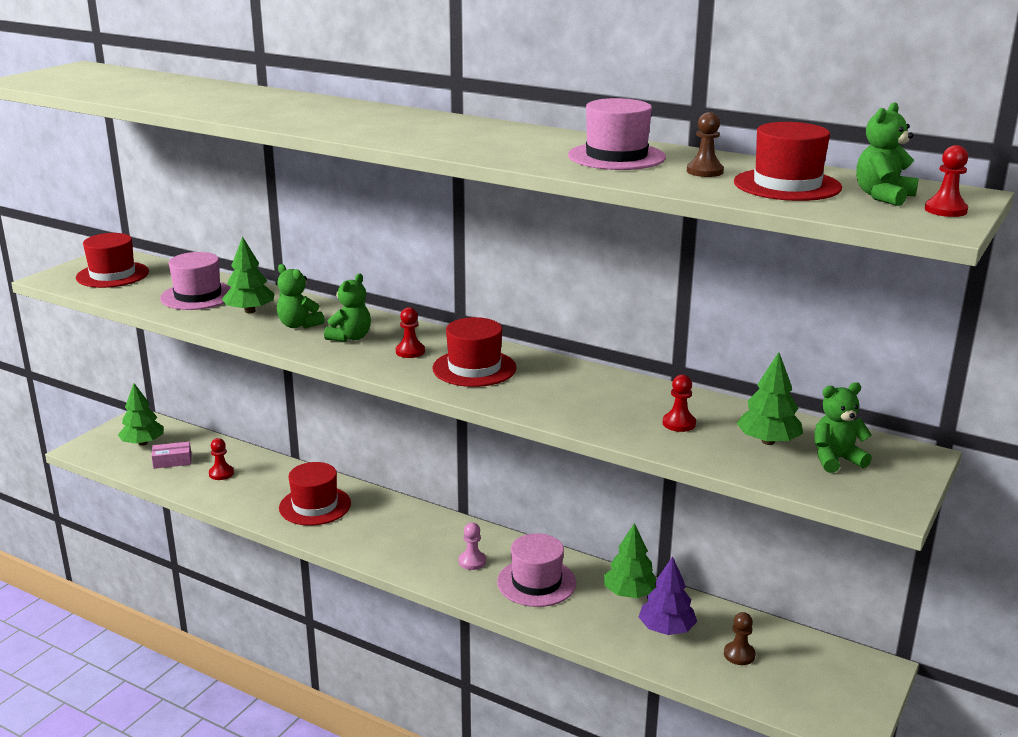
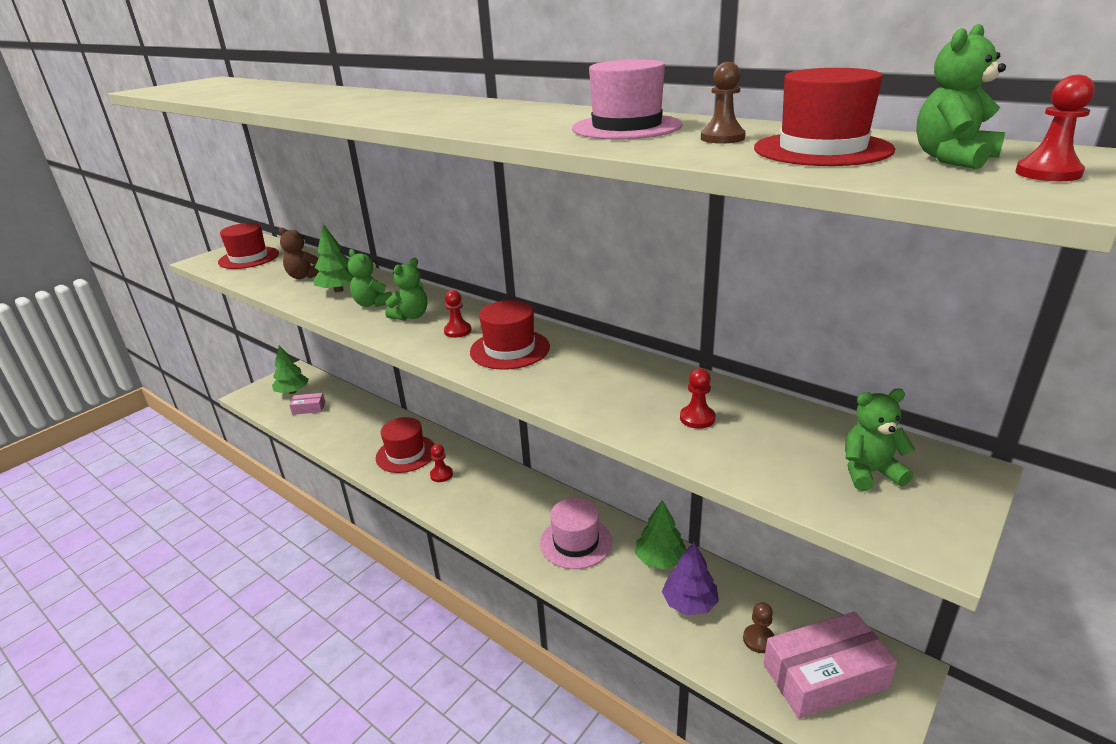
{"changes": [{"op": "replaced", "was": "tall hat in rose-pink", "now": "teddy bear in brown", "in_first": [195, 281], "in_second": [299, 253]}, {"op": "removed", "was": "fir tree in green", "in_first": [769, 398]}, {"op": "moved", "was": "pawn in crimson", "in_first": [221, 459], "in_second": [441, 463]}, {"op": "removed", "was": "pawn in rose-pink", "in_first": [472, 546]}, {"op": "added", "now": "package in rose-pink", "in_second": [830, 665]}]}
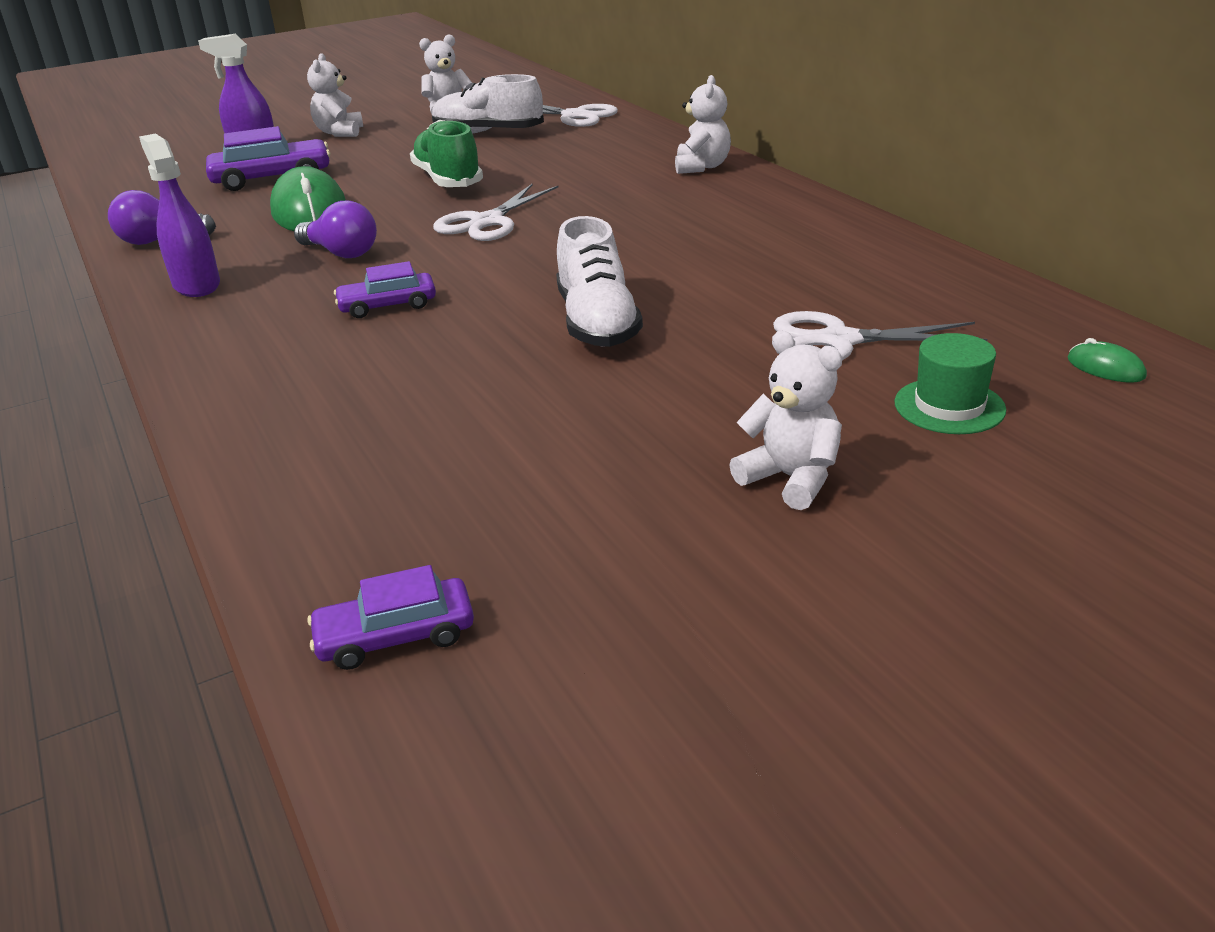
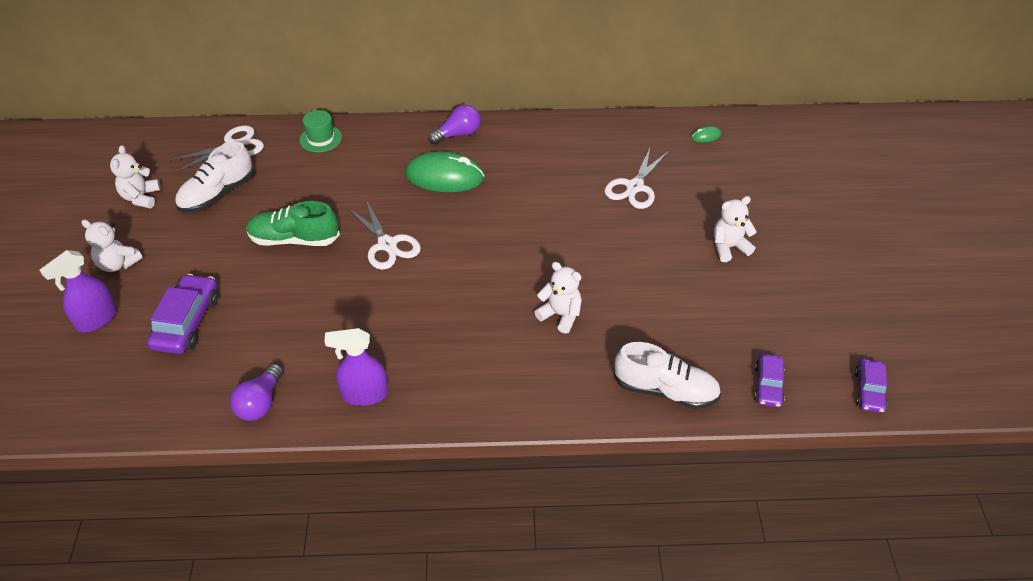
{"changes": [{"op": "moved", "was": "teddy bear in white", "in_first": [703, 124], "in_second": [558, 298]}, {"op": "moved", "was": "PC mouse in green", "in_first": [308, 198], "in_second": [445, 171]}, {"op": "moved", "was": "lightbulb in royal purple", "in_first": [335, 229], "in_second": [454, 124]}, {"op": "moved", "was": "shoe in white", "in_first": [599, 281], "in_second": [667, 375]}, {"op": "moved", "was": "automobile in royal purple", "in_first": [385, 289], "in_second": [871, 386]}, {"op": "moved", "was": "tall hat in green", "in_first": [950, 383], "in_second": [320, 131]}]}
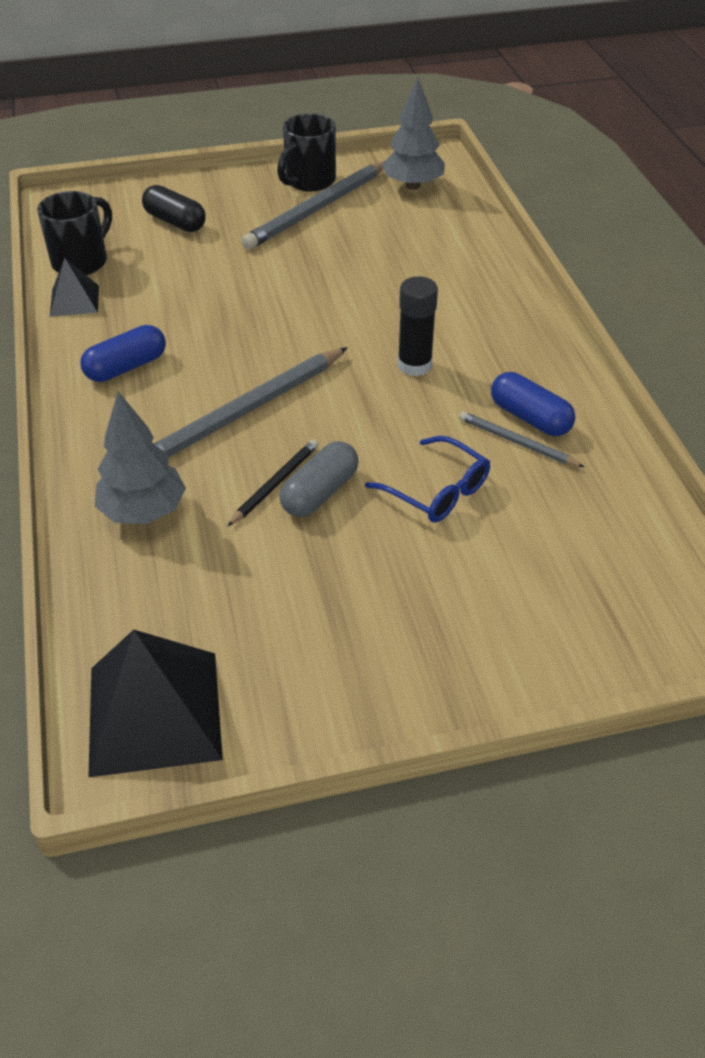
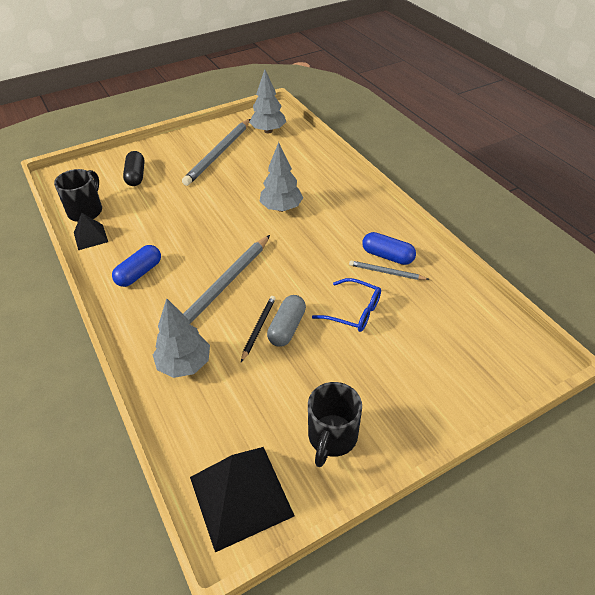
{"changes": [{"op": "moved", "was": "mug in black", "in_first": [306, 152], "in_second": [335, 424]}, {"op": "turned", "was": "capsule in black", "in_first": [174, 208], "in_second": [134, 168], "clockwise": 60}, {"op": "removed", "was": "glue in black", "in_first": [418, 326]}, {"op": "added", "now": "fir tree in ash-grey", "in_second": [281, 177]}]}
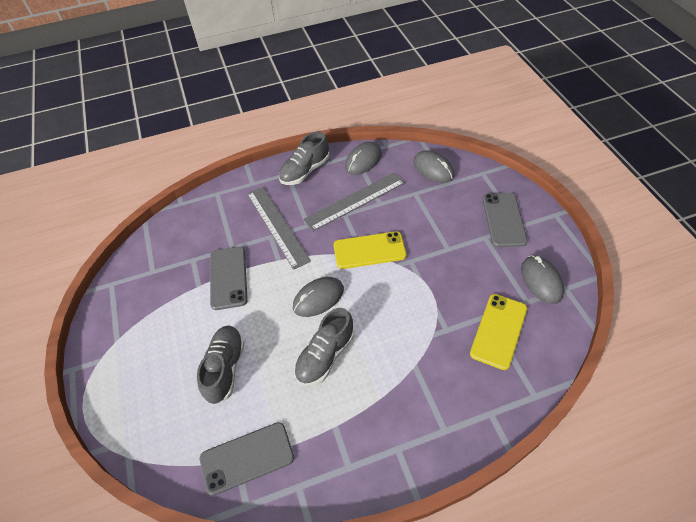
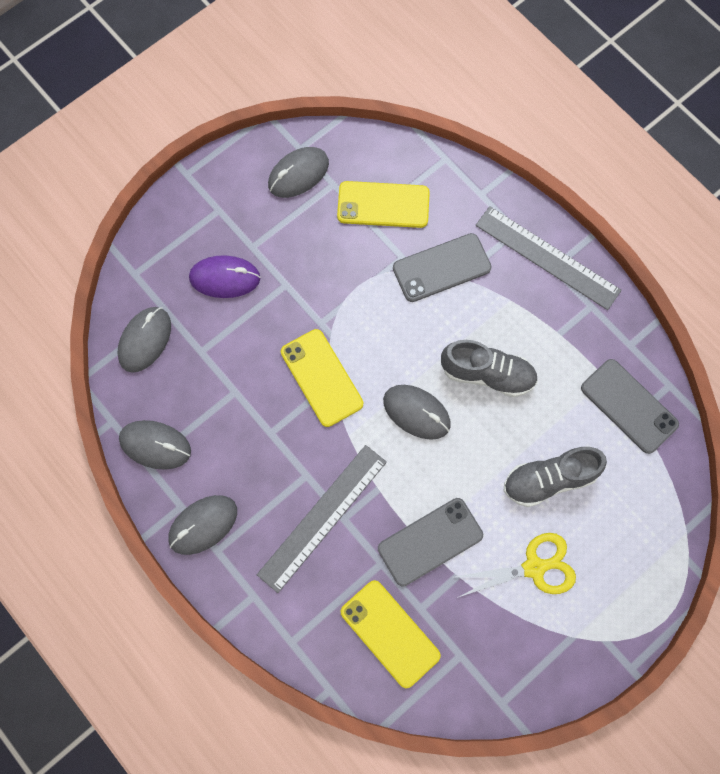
{"changes": [{"op": "replaced", "was": "shoe in ash-grey", "now": "PC mouse in ash-grey", "in_first": [304, 158], "in_second": [202, 525]}, {"op": "moved", "was": "straightedge in ash-grey", "in_first": [354, 202], "in_second": [548, 258]}, {"op": "moved", "was": "phone in ash-grey", "in_first": [505, 220], "in_second": [442, 267]}, {"op": "added", "now": "PC mouse in royal purple", "in_second": [224, 276]}, {"op": "added", "now": "scissors in bright yellow", "in_second": [516, 565]}, {"op": "added", "now": "phone in bright yellow", "in_second": [390, 634]}]}
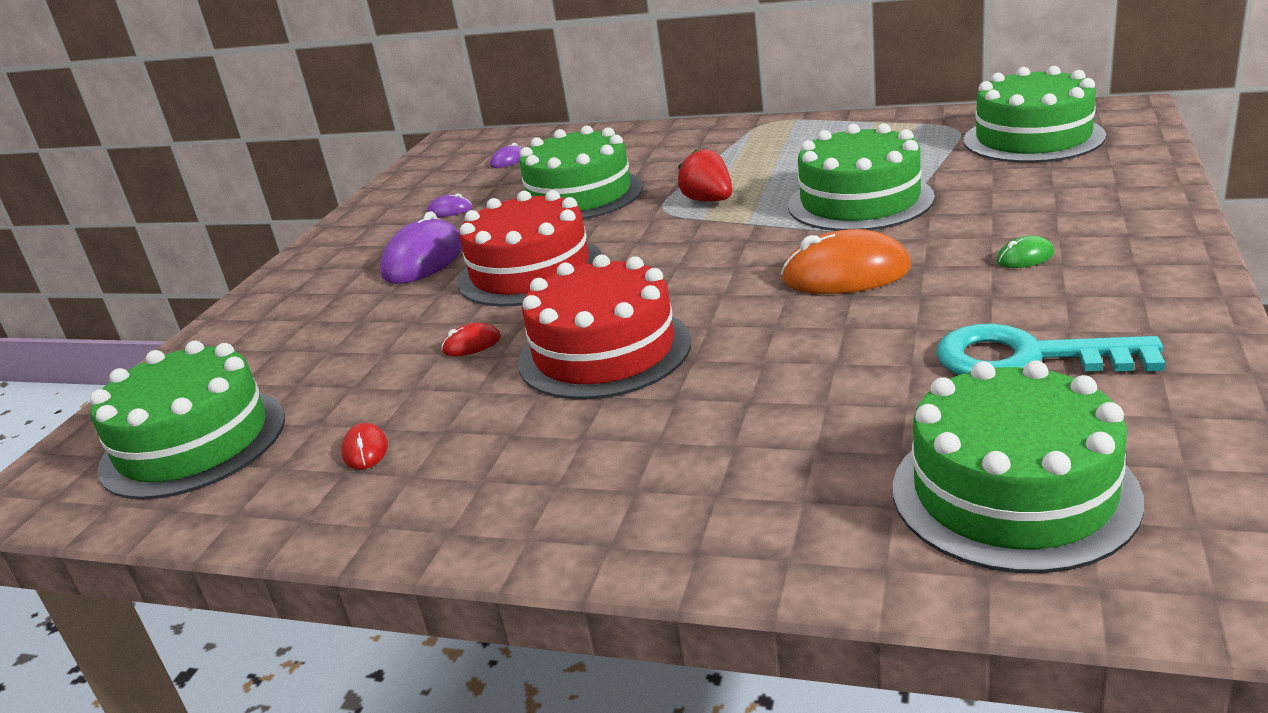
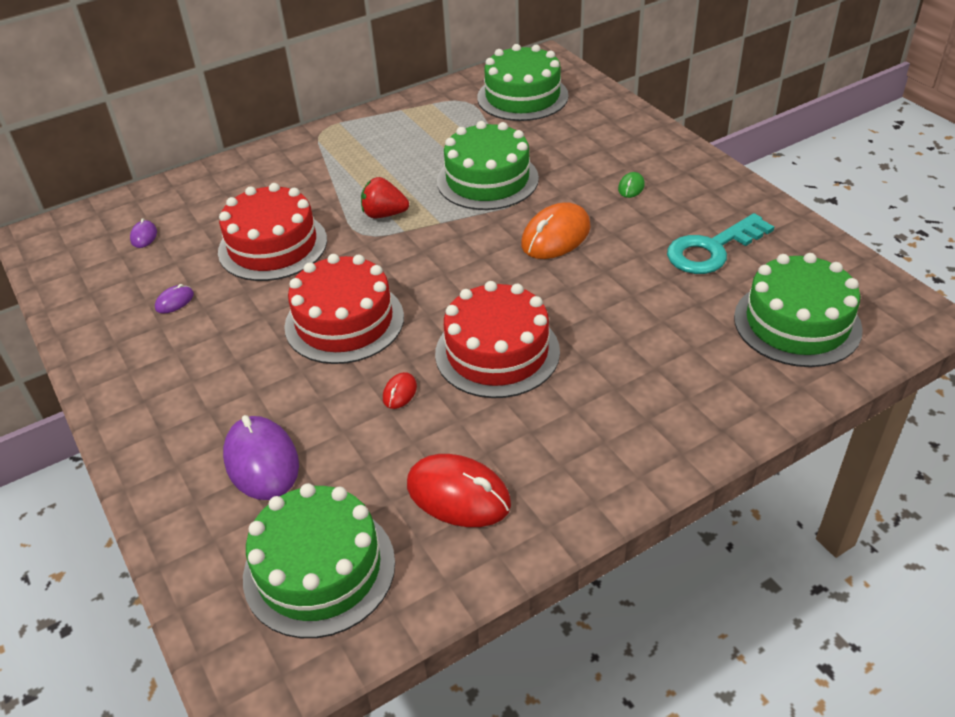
{"changes": [{"op": "recoloured", "was": "layer cake in green", "now": "layer cake in crimson", "in_first": [581, 172], "in_second": [272, 232]}, {"op": "moved", "was": "PC mouse in royal purple", "in_first": [421, 247], "in_second": [261, 457]}, {"op": "resized", "was": "PC mouse in crimson", "in_first": [364, 446], "in_second": [459, 490], "ratio": 2.14}]}
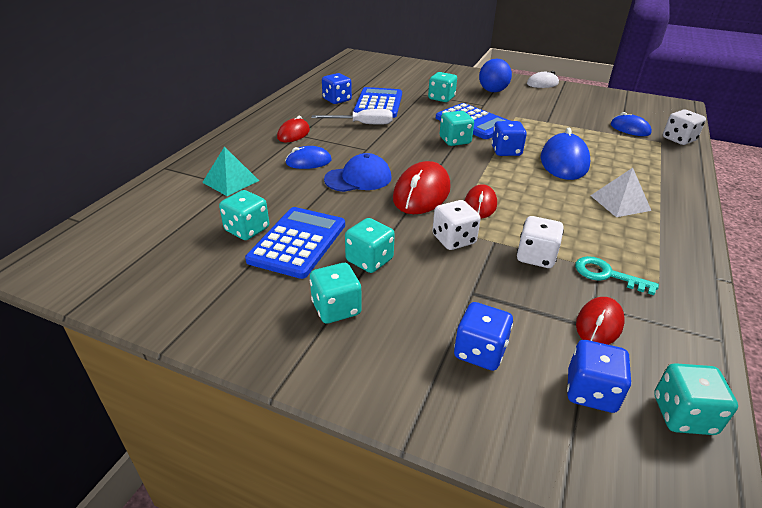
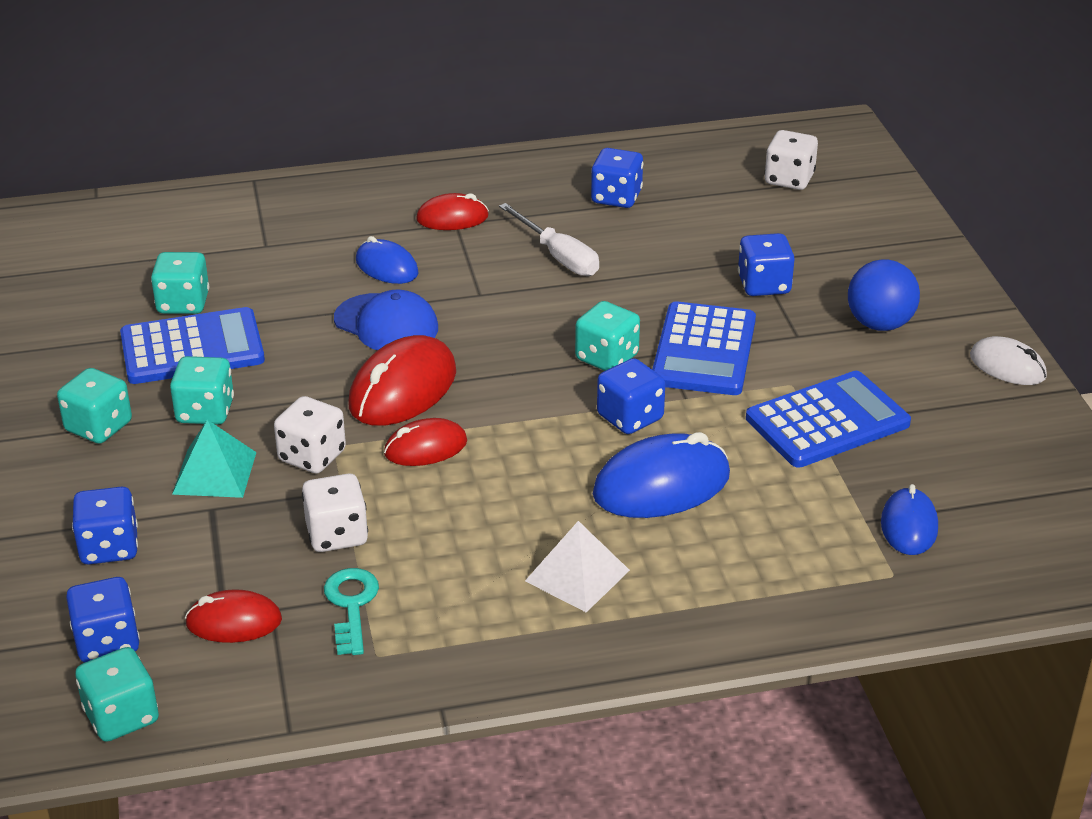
{"changes": [{"op": "recoloured", "was": "die in teal", "now": "die in cobalt", "in_first": [442, 87], "in_second": [766, 264]}, {"op": "moved", "was": "pocket calculator in cobalt", "in_first": [378, 102], "in_second": [828, 419]}, {"op": "moved", "was": "die in white", "in_first": [684, 127], "in_second": [791, 160]}, {"op": "moved", "was": "solid pyramid in teal", "in_first": [230, 171], "in_second": [214, 459]}, {"op": "turned", "was": "PC mouse in crimson", "in_first": [422, 187], "in_second": [402, 380], "clockwise": -45}]}
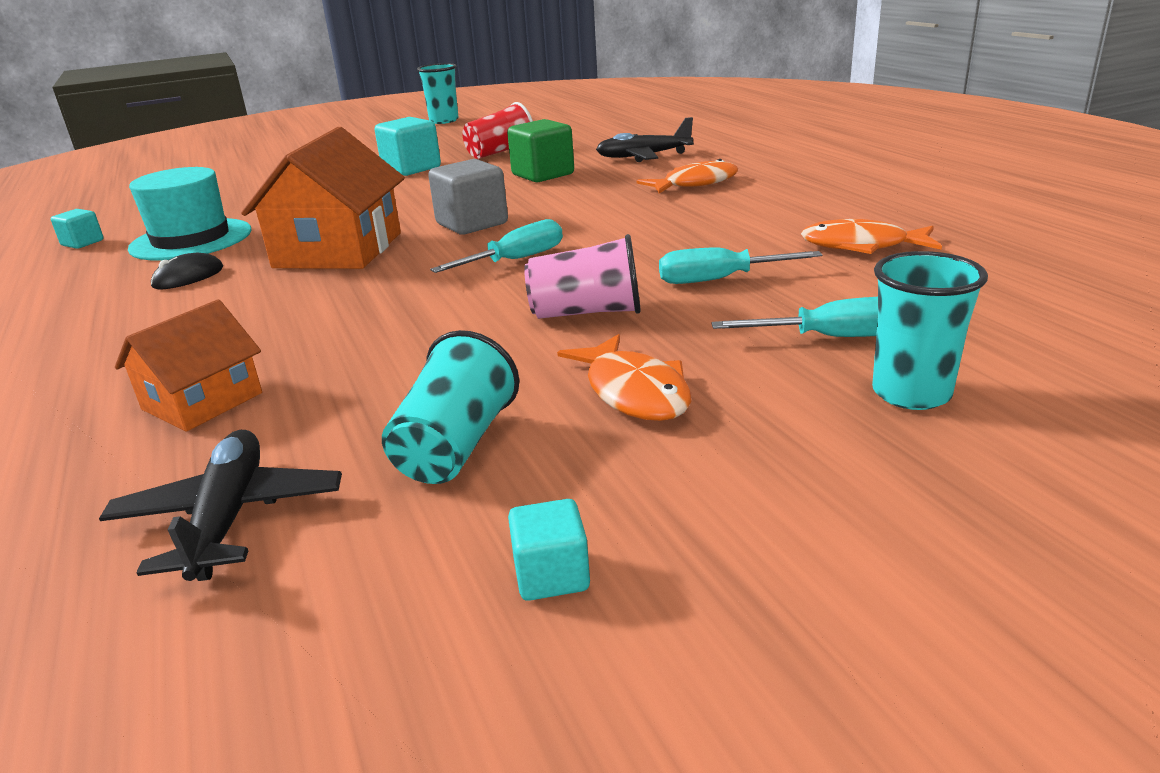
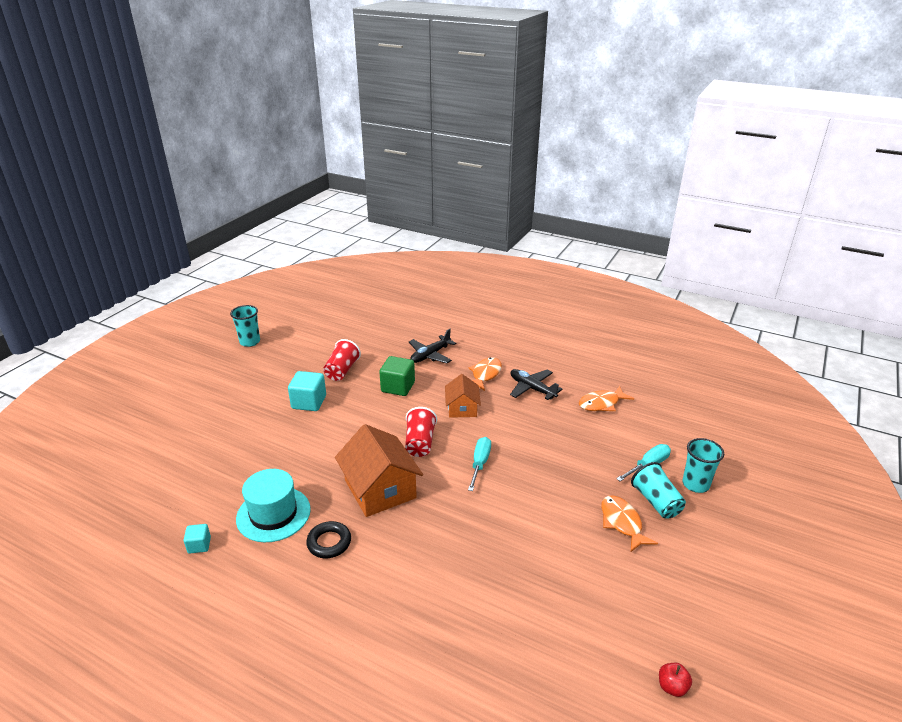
{"changes": [{"op": "replaced", "was": "cube in ash-grey", "now": "beaker in crimson", "in_first": [468, 197], "in_second": [421, 432]}, {"op": "removed", "was": "beaker in rose-pink", "in_first": [582, 276]}, {"op": "removed", "was": "screwdriver in teal", "in_first": [740, 266]}, {"op": "replaced", "was": "PC mouse in black", "now": "ring in black", "in_first": [187, 271], "in_second": [328, 539]}, {"op": "moved", "was": "toy house in orange", "in_first": [188, 365], "in_second": [463, 396]}, {"op": "moved", "was": "beaker in teal", "in_first": [450, 407], "in_second": [658, 490]}, {"op": "turned", "was": "toy fish in orange", "in_first": [624, 377], "in_second": [629, 523], "clockwise": -135}, {"op": "moved", "was": "plane in black", "in_first": [220, 505], "in_second": [536, 384]}, {"op": "removed", "was": "cube in teal", "in_first": [549, 550]}, {"op": "added", "now": "apple fruit in crimson", "in_second": [675, 680]}]}
